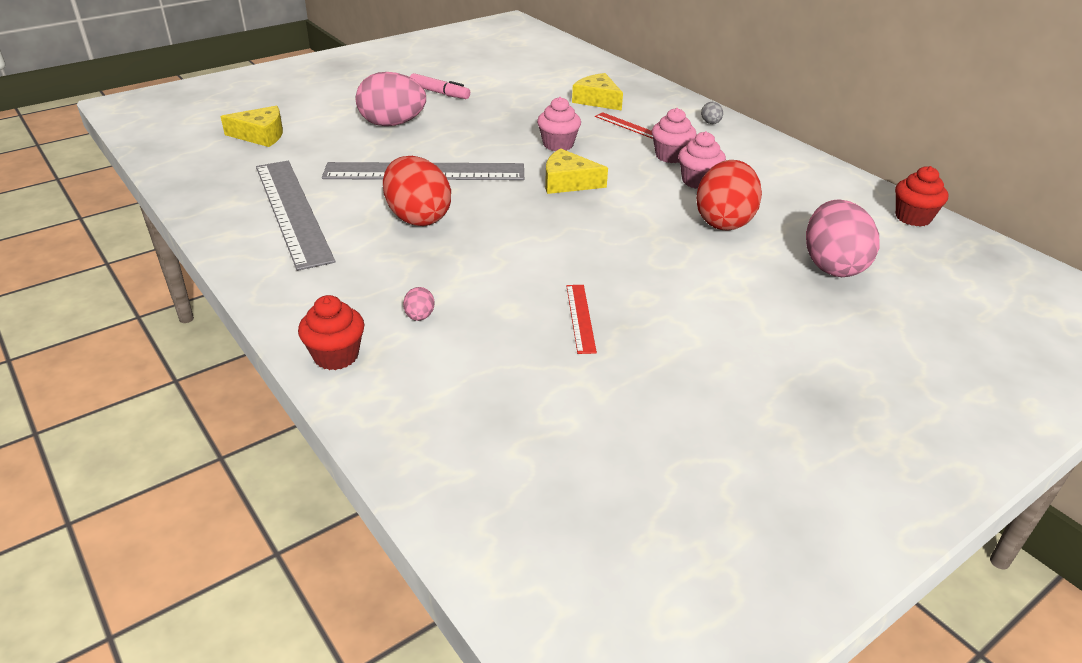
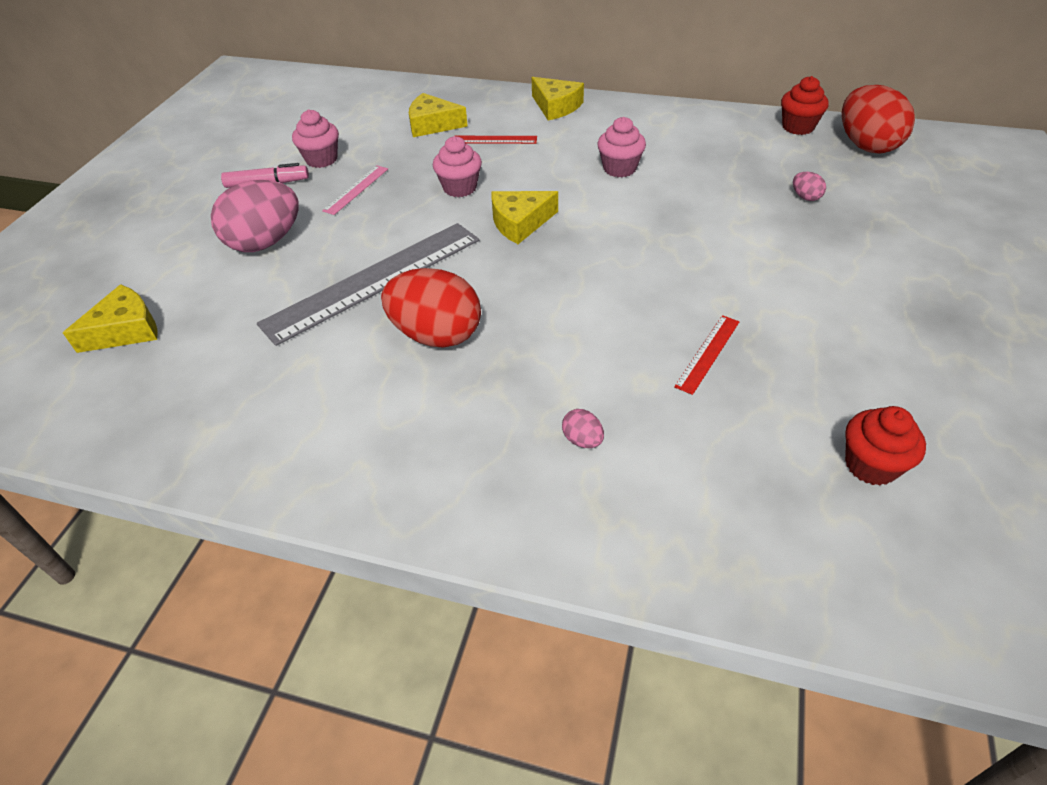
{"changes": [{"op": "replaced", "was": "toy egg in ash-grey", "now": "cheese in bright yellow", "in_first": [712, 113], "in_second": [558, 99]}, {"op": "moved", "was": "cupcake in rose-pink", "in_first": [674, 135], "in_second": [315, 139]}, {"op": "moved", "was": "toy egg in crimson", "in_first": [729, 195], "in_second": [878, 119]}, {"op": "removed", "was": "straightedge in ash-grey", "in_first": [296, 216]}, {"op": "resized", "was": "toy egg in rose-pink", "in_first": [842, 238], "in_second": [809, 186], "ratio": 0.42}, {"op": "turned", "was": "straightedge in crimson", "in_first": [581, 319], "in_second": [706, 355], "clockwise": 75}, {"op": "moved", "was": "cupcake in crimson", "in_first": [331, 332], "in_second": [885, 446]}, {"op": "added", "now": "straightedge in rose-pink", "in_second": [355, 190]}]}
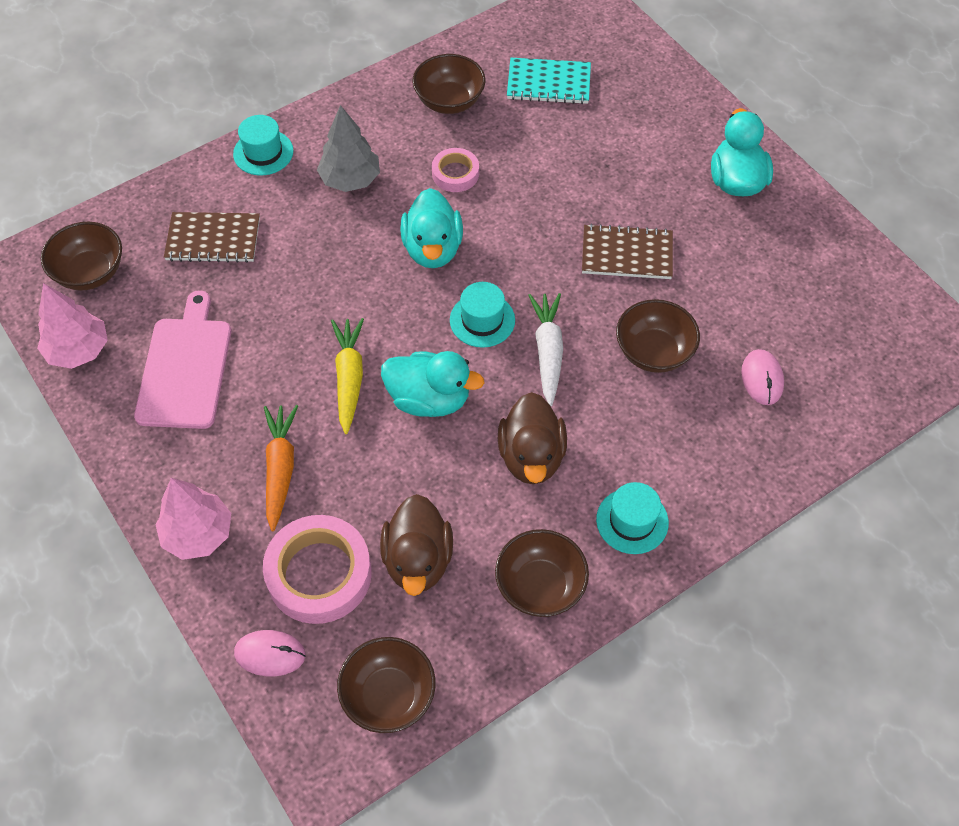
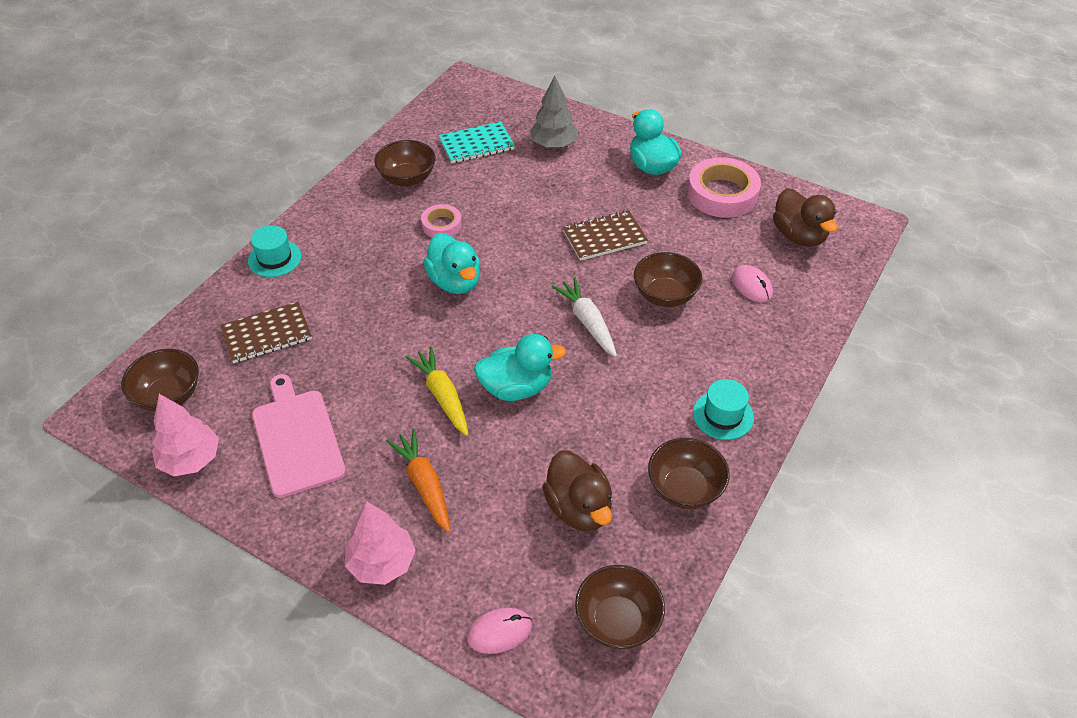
{"changes": [{"op": "moved", "was": "fir tree in ash-grey", "in_first": [348, 148], "in_second": [553, 111]}, {"op": "removed", "was": "tall hat in teal", "in_first": [482, 315]}, {"op": "moved", "was": "duck in brown", "in_first": [532, 438], "in_second": [805, 217]}, {"op": "moved", "was": "roll of tape in rose-pink", "in_first": [317, 569], "in_second": [724, 187]}]}
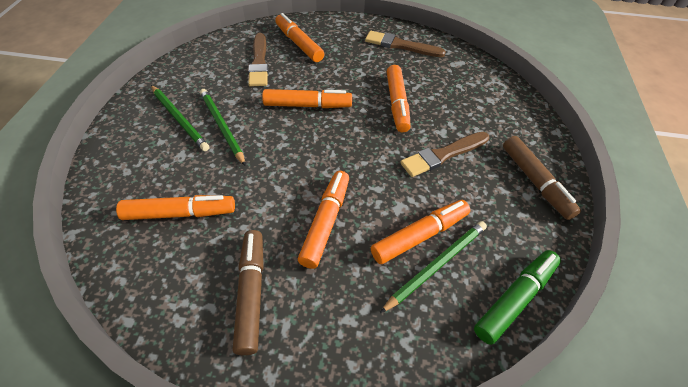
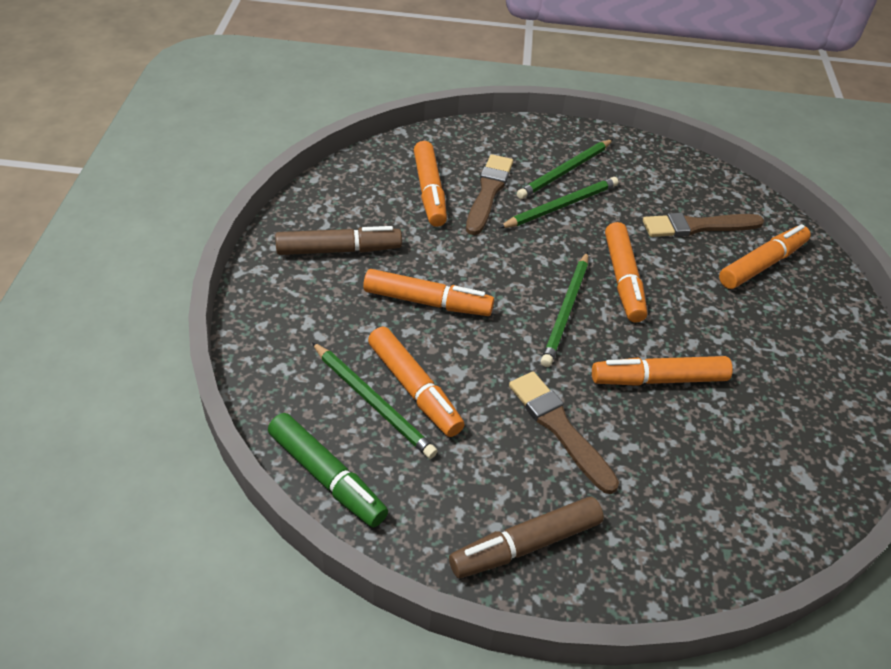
{"changes": [{"op": "moved", "was": "brush in brown", "in_first": [405, 44], "in_second": [489, 194]}, {"op": "added", "now": "wooden pencil in green", "in_second": [564, 309]}]}
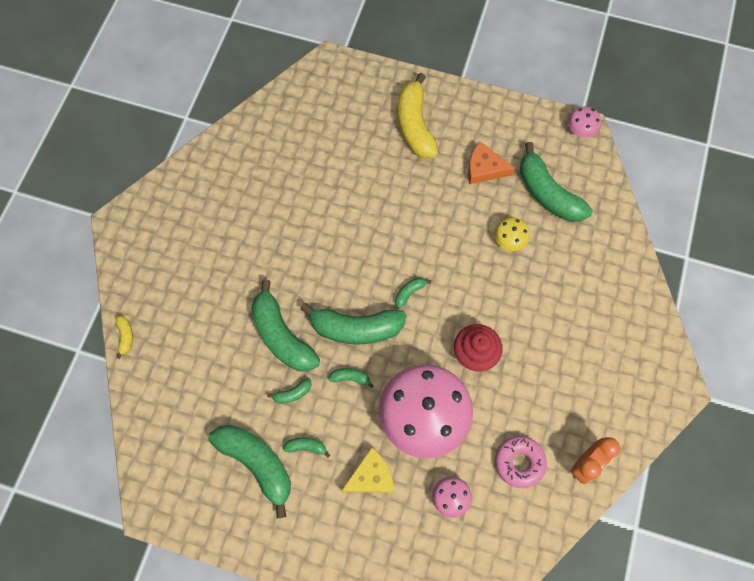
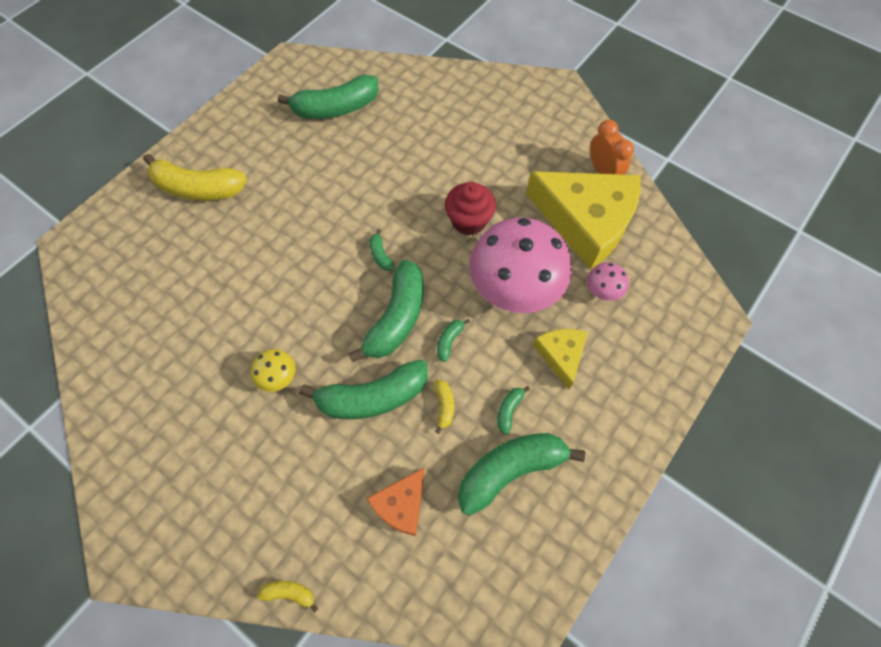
{"changes": [{"op": "removed", "was": "mushroom in rose-pink", "in_first": [584, 121]}, {"op": "moved", "was": "cheese in orange", "in_first": [491, 163], "in_second": [396, 502]}, {"op": "moved", "was": "mushroom in bright yellow", "in_first": [512, 234], "in_second": [273, 370]}, {"op": "recoloured", "was": "banana fruit in green", "now": "banana fruit in bright yellow", "in_first": [289, 391], "in_second": [444, 407]}, {"op": "replaced", "was": "donut in rose-pink", "now": "cheese in bright yellow", "in_first": [521, 462], "in_second": [583, 220]}]}
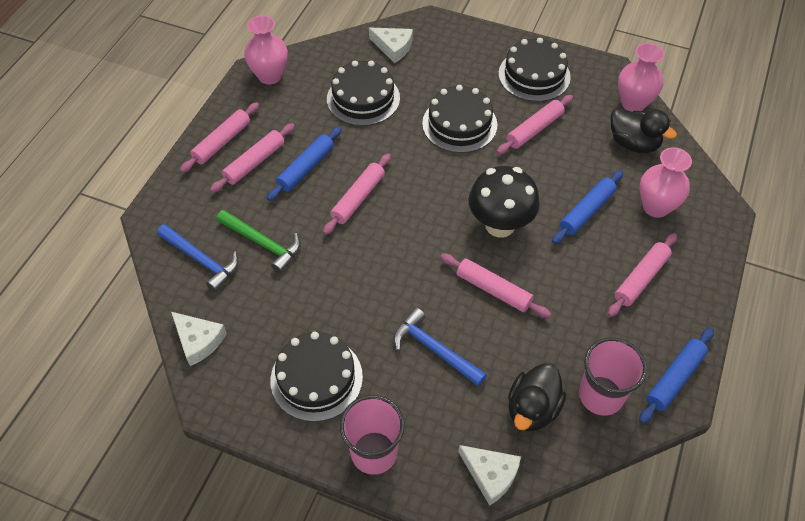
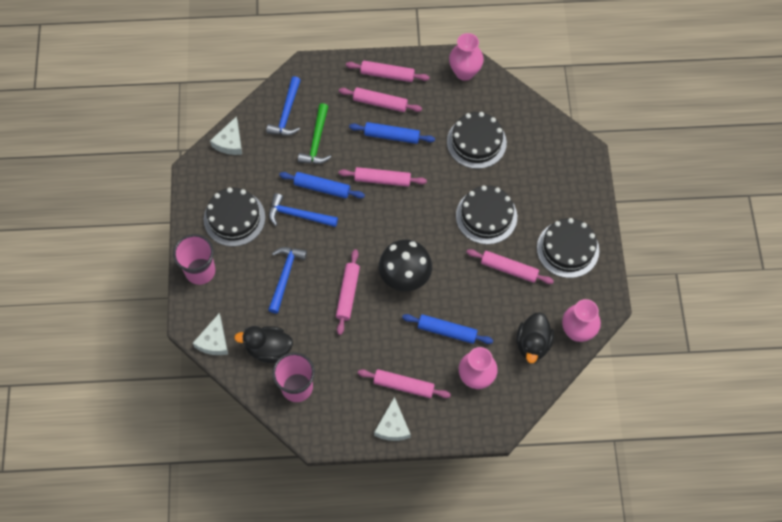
{"changes": [{"op": "moved", "was": "cheese in white", "in_first": [391, 45], "in_second": [392, 419]}, {"op": "moved", "was": "pastry roller in cobalt", "in_first": [676, 376], "in_second": [322, 185]}, {"op": "added", "now": "carpenter's hammer in cobalt", "in_second": [303, 210]}]}
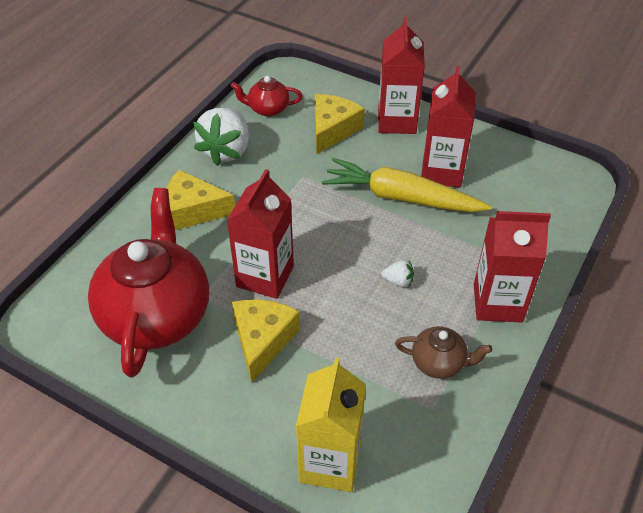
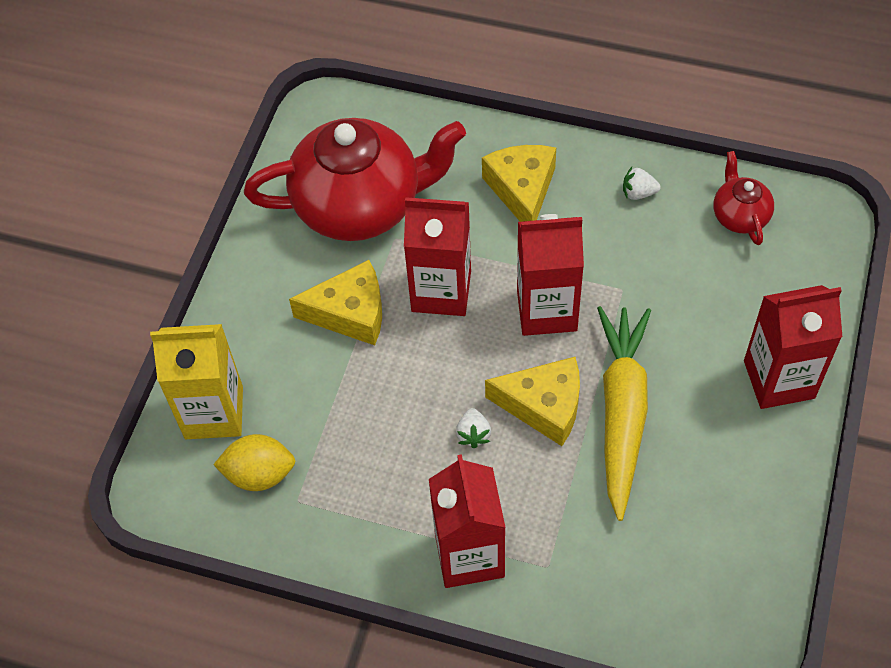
{"changes": [{"op": "moved", "was": "juice carton in crimson", "in_first": [448, 127], "in_second": [550, 275]}, {"op": "moved", "was": "cheese in bright yellow", "in_first": [340, 124], "in_second": [532, 401]}, {"op": "resized", "was": "toy strawberry in white", "in_first": [221, 137], "in_second": [642, 183], "ratio": 0.44}, {"op": "removed", "was": "teapot in brown", "in_first": [443, 352]}, {"op": "added", "now": "citrus fruit in bright yellow", "in_second": [254, 462]}]}
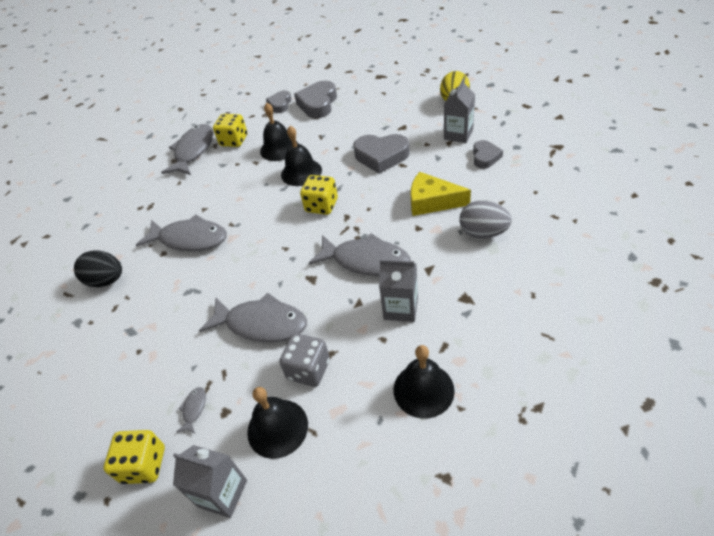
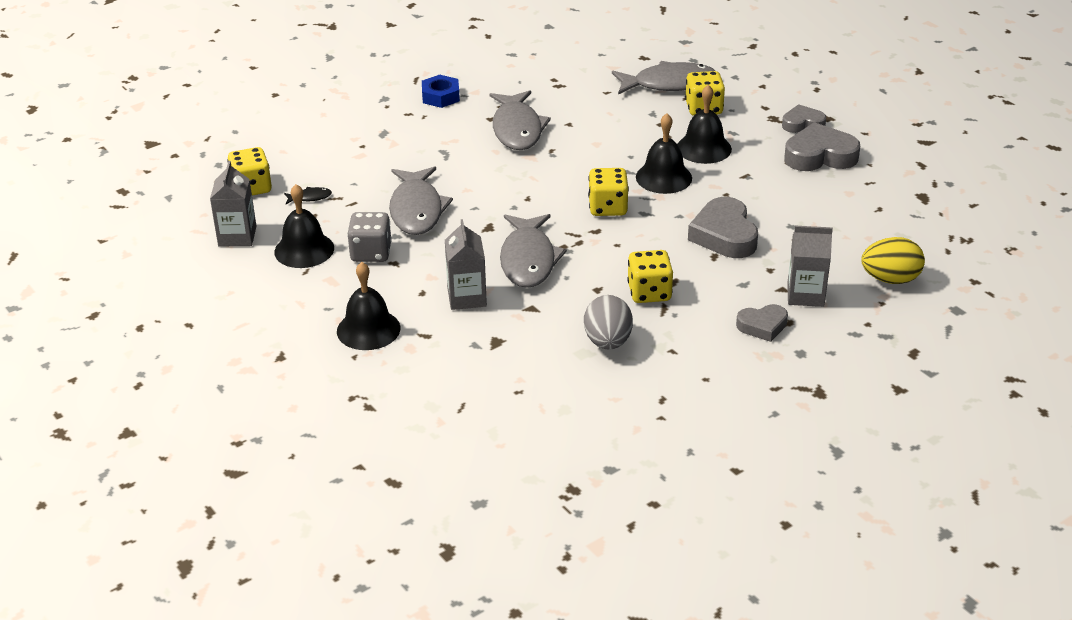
{"changes": [{"op": "replaced", "was": "cheese in bright yellow", "now": "die in bright yellow", "in_first": [441, 194], "in_second": [650, 276]}, {"op": "replaced", "was": "toy egg in black", "now": "nut in cobalt", "in_first": [98, 268], "in_second": [441, 91]}, {"op": "recoloured", "was": "toy fish in ash-grey", "now": "toy fish in black", "in_first": [191, 410], "in_second": [308, 195]}]}
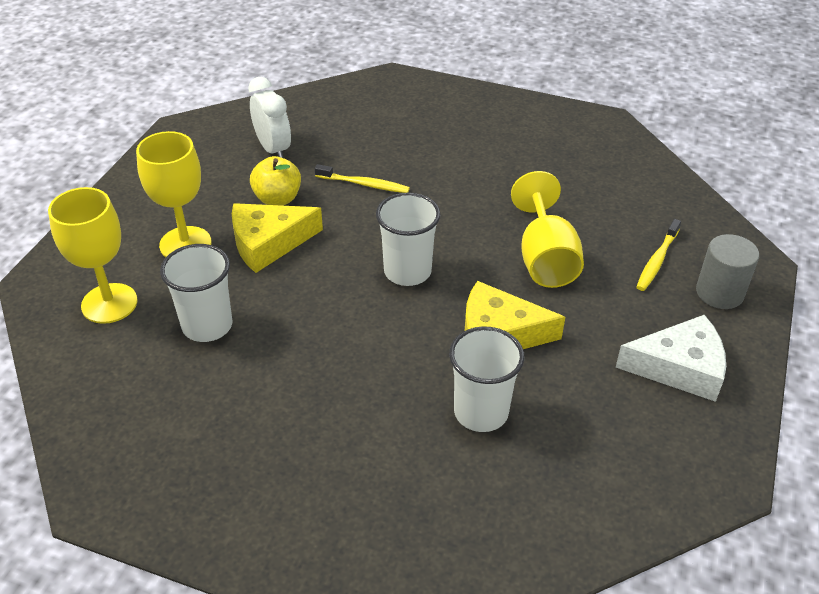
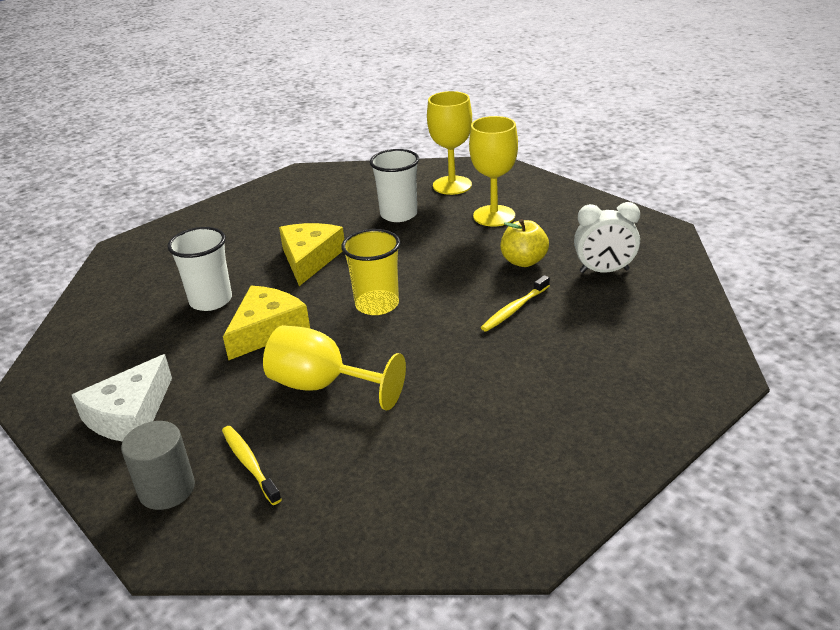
{"changes": [{"op": "recoloured", "was": "beaker in white", "now": "beaker in bright yellow", "in_first": [408, 239], "in_second": [370, 272]}, {"op": "moved", "was": "cheese in bright yellow", "in_first": [277, 238], "in_second": [311, 254]}]}
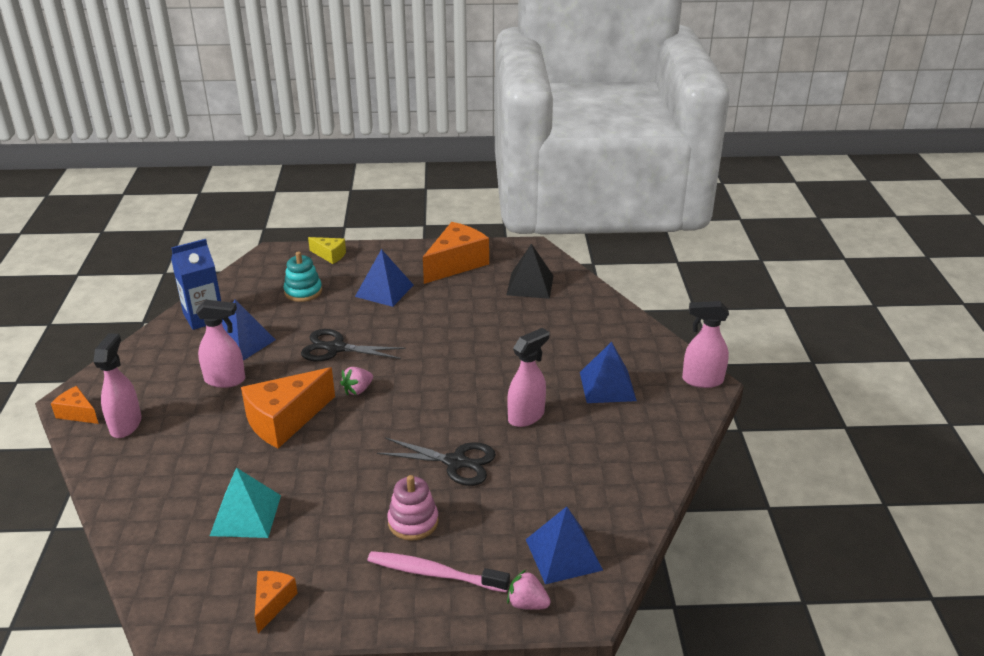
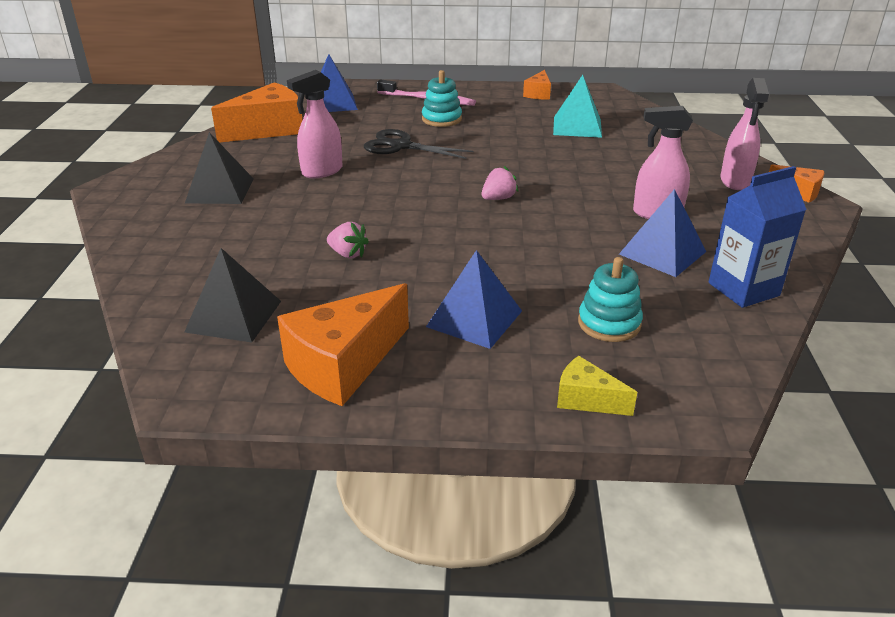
{"changes": [{"op": "removed", "was": "spray bottle in rose-pink", "in_first": [705, 344]}, {"op": "removed", "was": "scissors in black", "in_first": [353, 345]}, {"op": "recoloured", "was": "solid pyramid in cobalt", "now": "solid pyramid in black", "in_first": [608, 372], "in_second": [219, 168]}, {"op": "moved", "was": "cheese in orange", "in_first": [288, 407], "in_second": [257, 112]}, {"op": "recoloured", "was": "stacking toy in rose-pink", "now": "stacking toy in teal", "in_first": [413, 508], "in_second": [442, 98]}, {"op": "moved", "was": "toy strawberry in rose-pink", "in_first": [529, 590], "in_second": [348, 240]}]}
